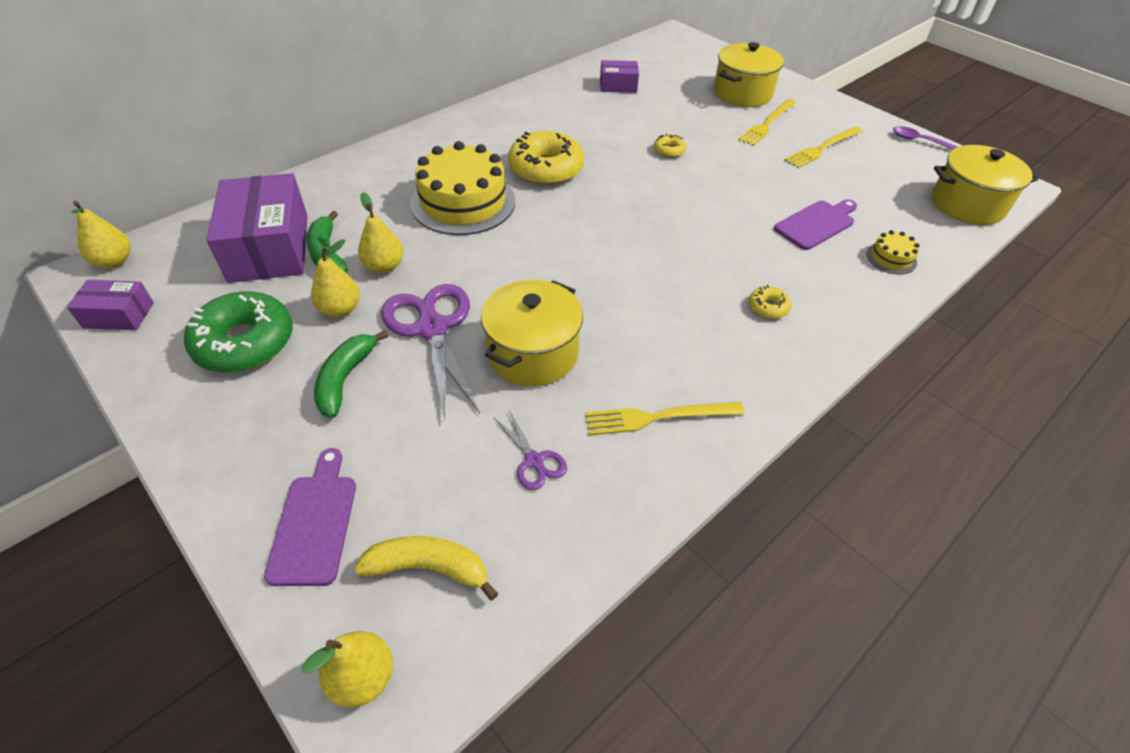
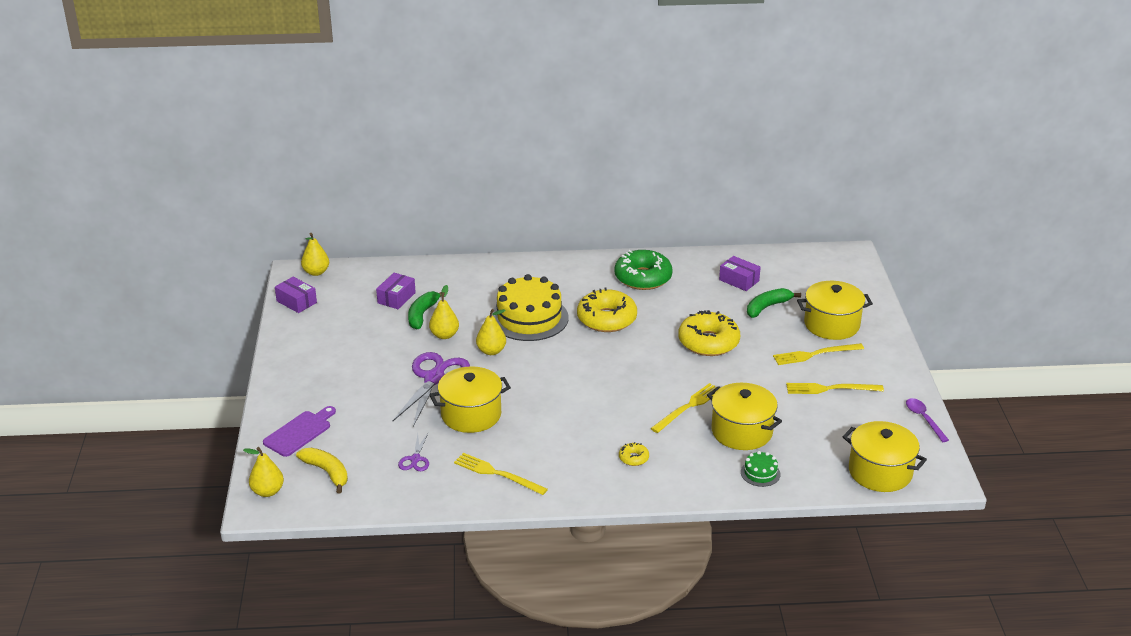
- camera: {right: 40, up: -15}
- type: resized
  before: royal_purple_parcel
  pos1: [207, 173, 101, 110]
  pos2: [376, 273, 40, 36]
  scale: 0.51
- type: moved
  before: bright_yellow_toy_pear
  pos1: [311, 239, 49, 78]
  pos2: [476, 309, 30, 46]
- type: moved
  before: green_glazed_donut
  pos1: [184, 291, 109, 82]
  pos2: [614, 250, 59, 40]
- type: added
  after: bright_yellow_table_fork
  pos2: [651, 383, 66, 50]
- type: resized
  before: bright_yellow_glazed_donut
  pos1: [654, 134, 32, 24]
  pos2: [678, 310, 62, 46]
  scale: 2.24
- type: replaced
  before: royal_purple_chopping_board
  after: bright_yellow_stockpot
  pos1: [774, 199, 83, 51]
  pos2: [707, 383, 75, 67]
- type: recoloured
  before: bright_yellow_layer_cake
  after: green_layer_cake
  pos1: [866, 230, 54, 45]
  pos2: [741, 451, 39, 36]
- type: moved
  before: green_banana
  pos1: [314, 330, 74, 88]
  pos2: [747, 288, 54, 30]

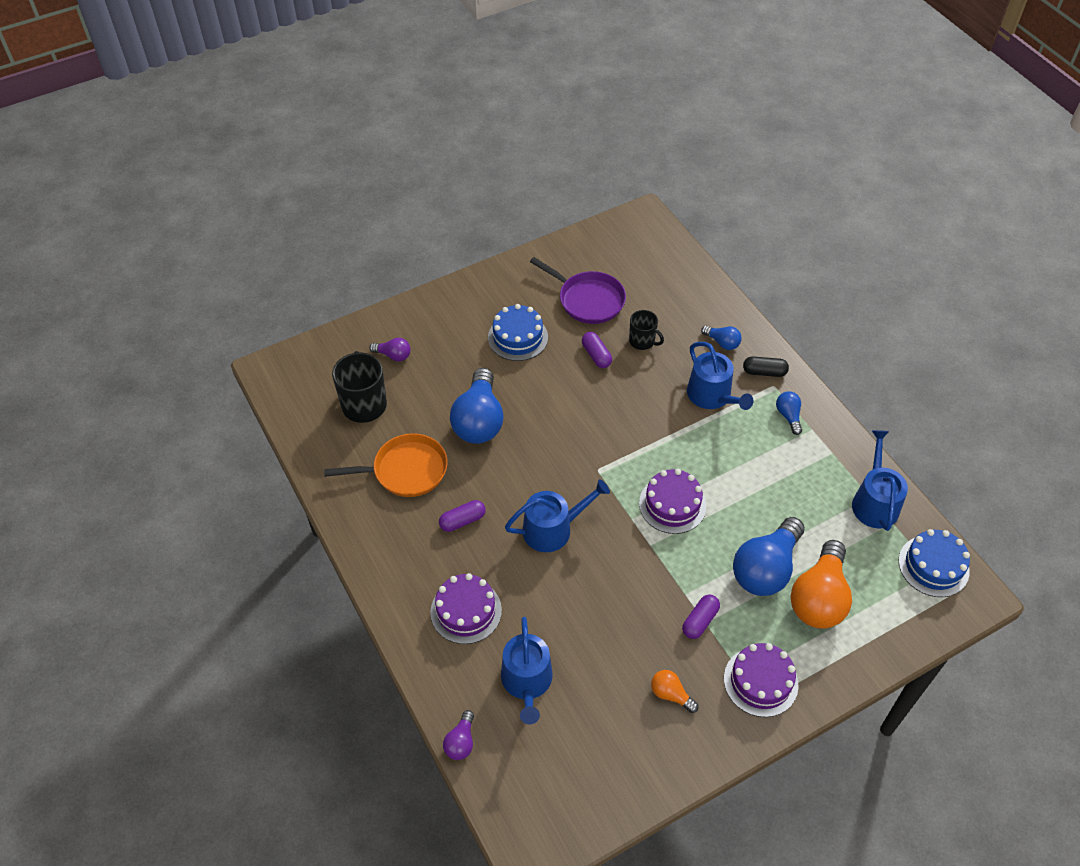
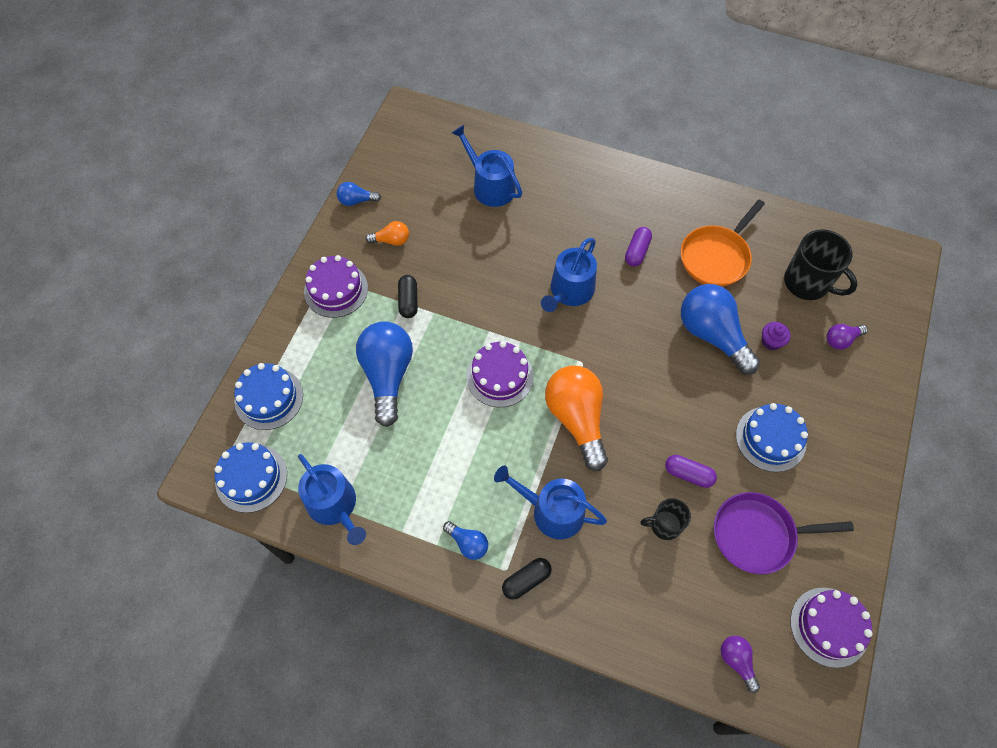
- camera: {right: 140, up: 10}
- type: added
  after: blue_layer_cake
  pos2: [234, 363, 69, 67]
- type: moved
  before: blue_lightbulb
  pos1: [701, 326, 41, 24]
  pos2: [337, 182, 44, 24]
- type: recoloured
  before: royal_purple_pill
  after: black_pill
  pos1: [682, 595, 38, 44]
  pos2: [398, 275, 20, 43]
- type: moved
  before: orange_lightbulb
  pos1: [790, 540, 62, 89]
  pos2: [545, 366, 63, 105]
- type: moved
  before: royal_purple_lightbulb
  pos1: [443, 710, 31, 50]
  pos2: [720, 636, 40, 57]
- type: added
  after: royal_purple_fairy_cake
  pos2: [762, 322, 29, 28]
- type: moved
  before: royal_purple_layer_cake
  pos1: [430, 573, 72, 71]
  pos2: [790, 588, 83, 80]

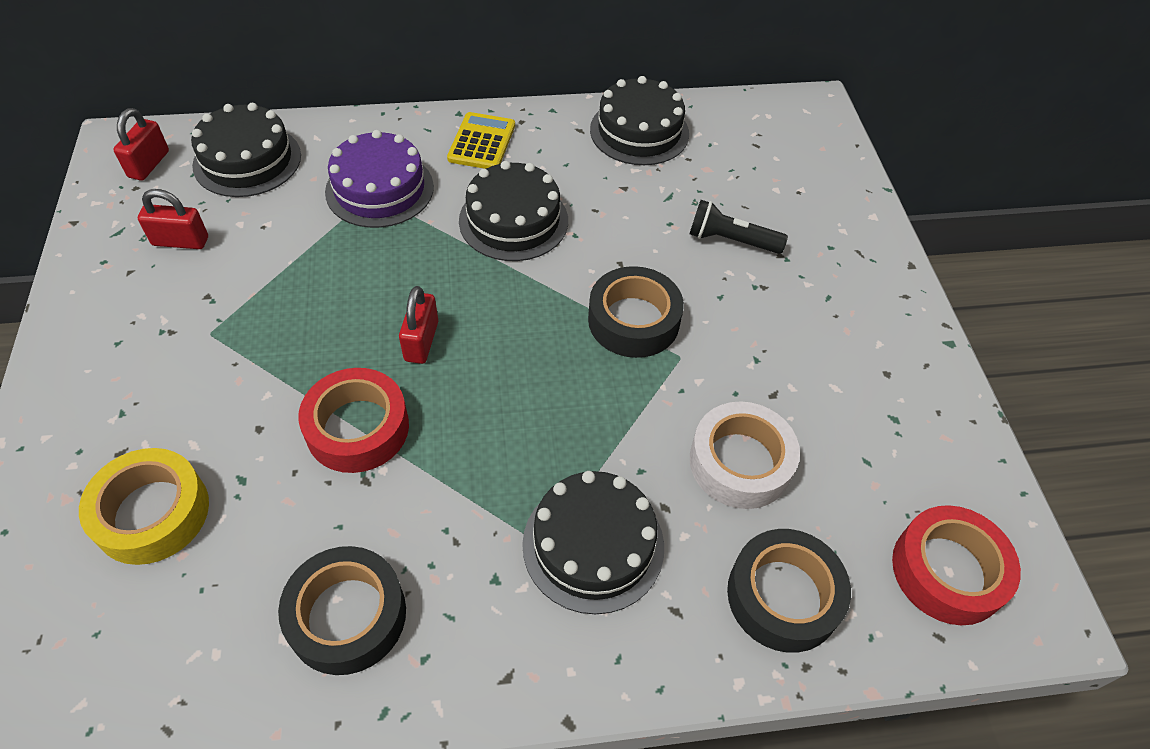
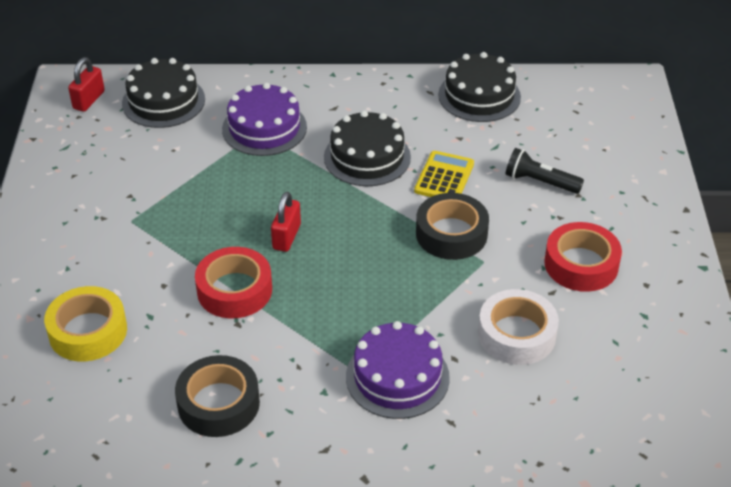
- camera: {right: 10, up: -10}
- type: recoloured
  before: black_layer_cake
  after: royal_purple_layer_cake
  pos1: [522, 471, 142, 143]
  pos2: [346, 321, 104, 98]
- type: moved
  before: bright_yellow_calculator
  pos1: [447, 112, 68, 57]
  pos2: [414, 151, 60, 46]
- type: moved
  before: crimson_roll_of_tape
  pos1: [892, 505, 129, 120]
  pos2: [544, 222, 78, 70]
- type: removed
  before: crimson_lock
  pos1: [138, 189, 70, 60]
- type: removed
  before: black_roll_of_tape
  pos1: [727, 529, 124, 124]

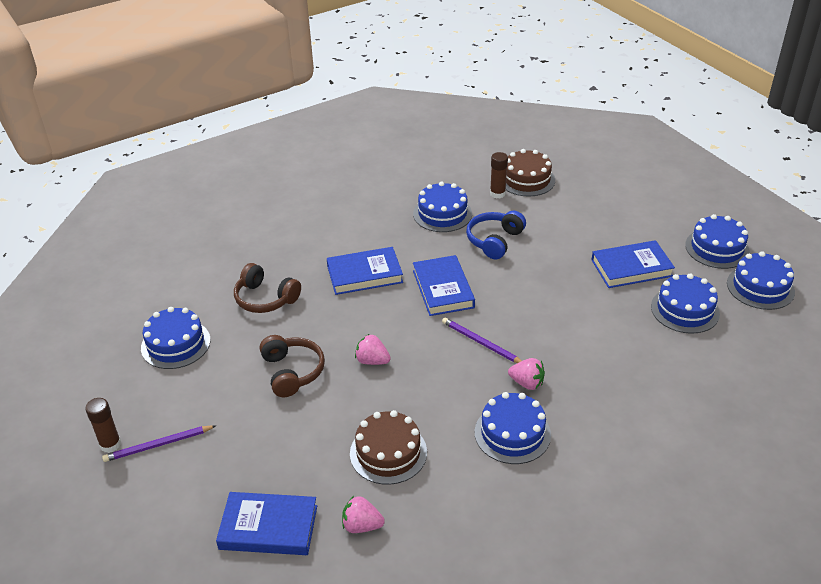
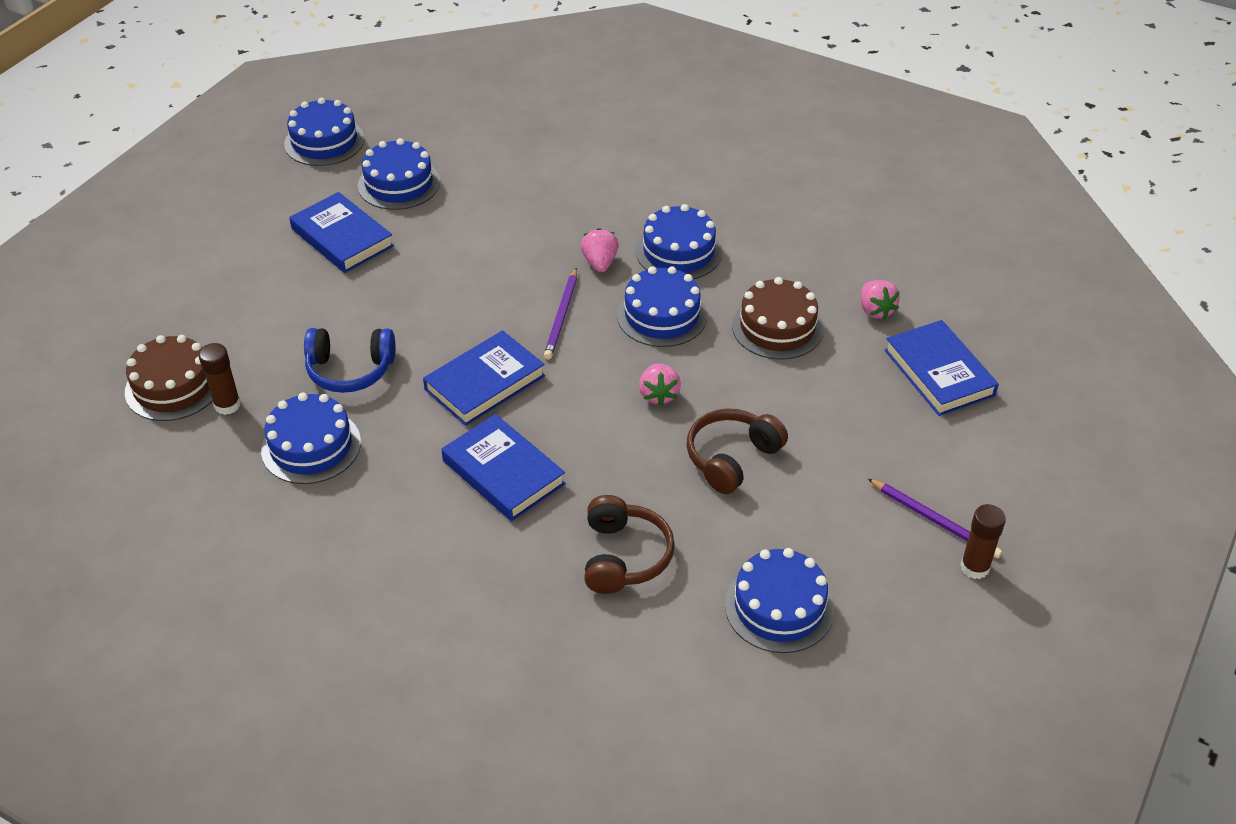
- camera: {right: -120, up: 5}
- type: moved
  before: blue_layer_cake
  pos1: [685, 214, 65, 55]
  pos2: [617, 266, 90, 81]

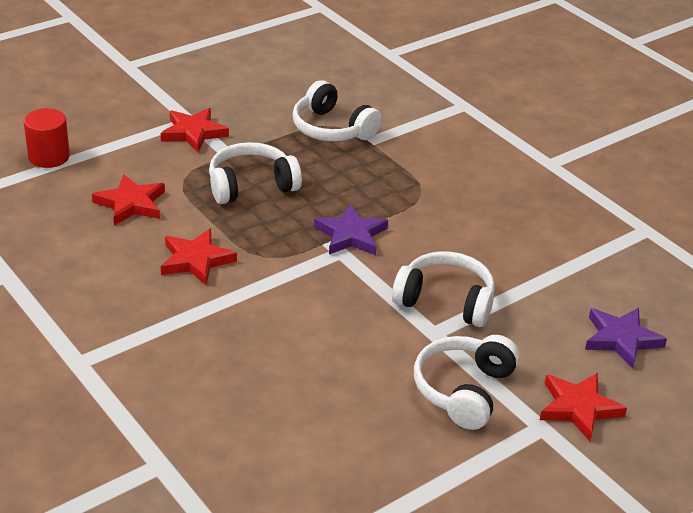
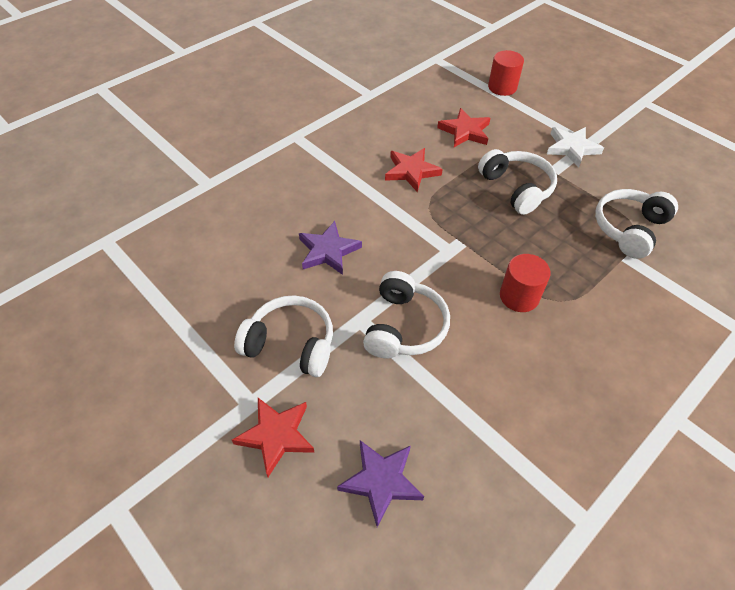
- camera: {right: 85, up: 15}
- type: moved
  before: royal_purple_star
  pos1: [314, 204, 74, 51]
  pos2: [299, 221, 63, 54]
- type: added
  after: crimson_cylinder_shape
  pos2: [500, 254, 51, 58]
- type: recoloured
  before: crimson_star
  after: snow-white_star
  pos1: [161, 108, 68, 44]
  pos2: [547, 127, 57, 41]

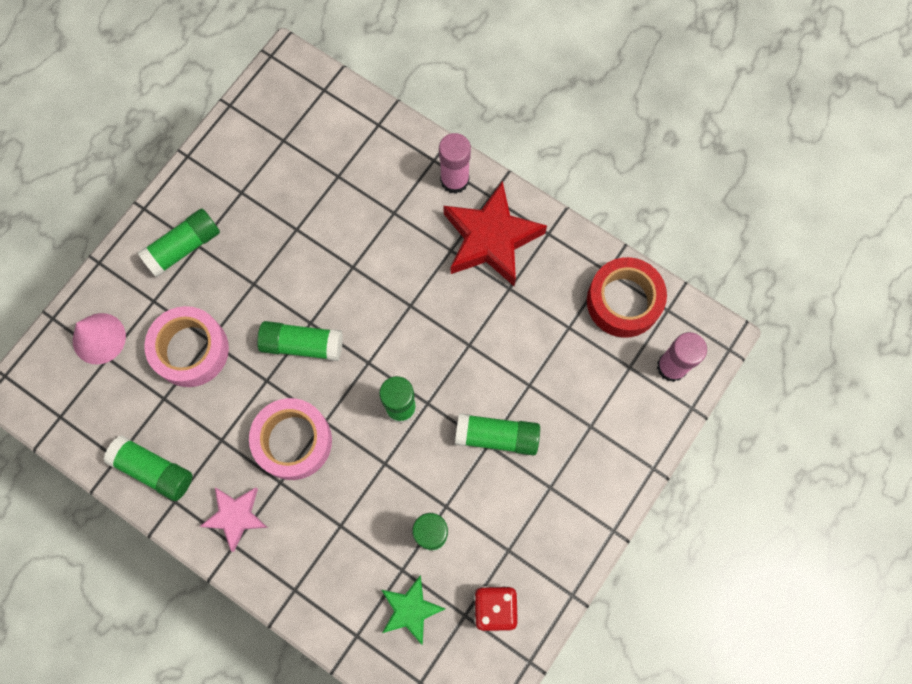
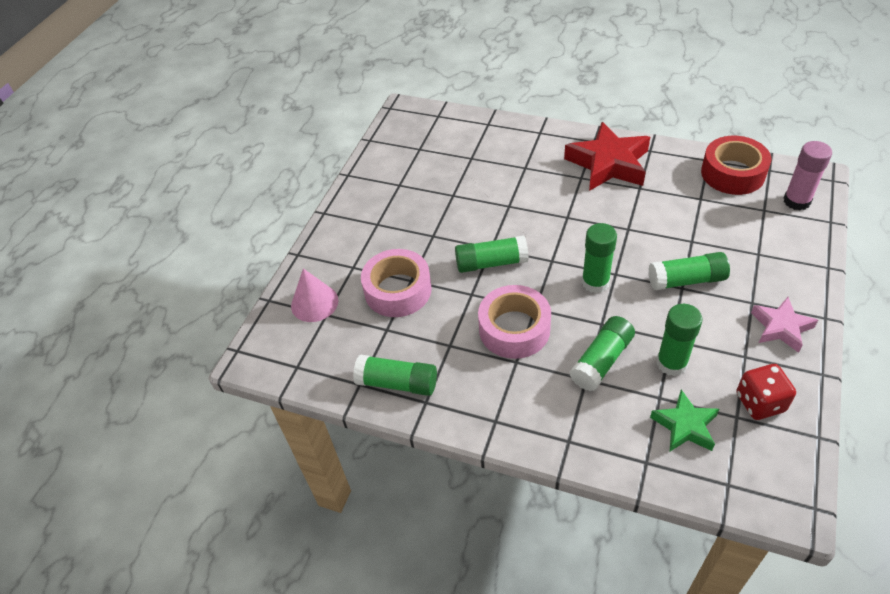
- camera: {right: -10, up: -25}
- type: moved
  before: green_glue
  pos1: [138, 208, 82, 69]
  pos2: [570, 316, 65, 75]
- type: moved
  before: pink_star
  pos1: [199, 488, 69, 64]
  pos2: [751, 297, 67, 56]
- type: removed
  before: pink_glue
  pos1: [439, 133, 32, 61]

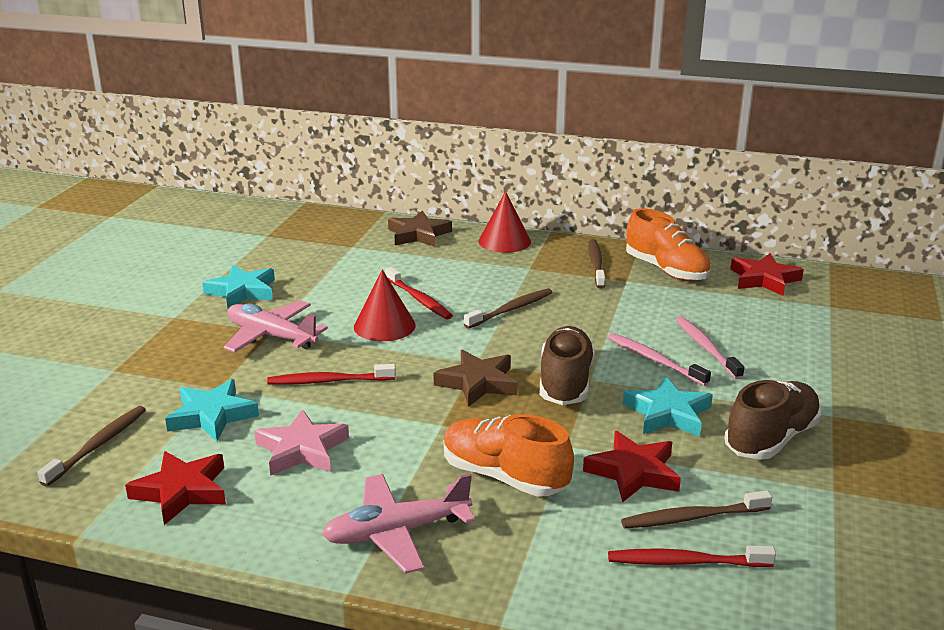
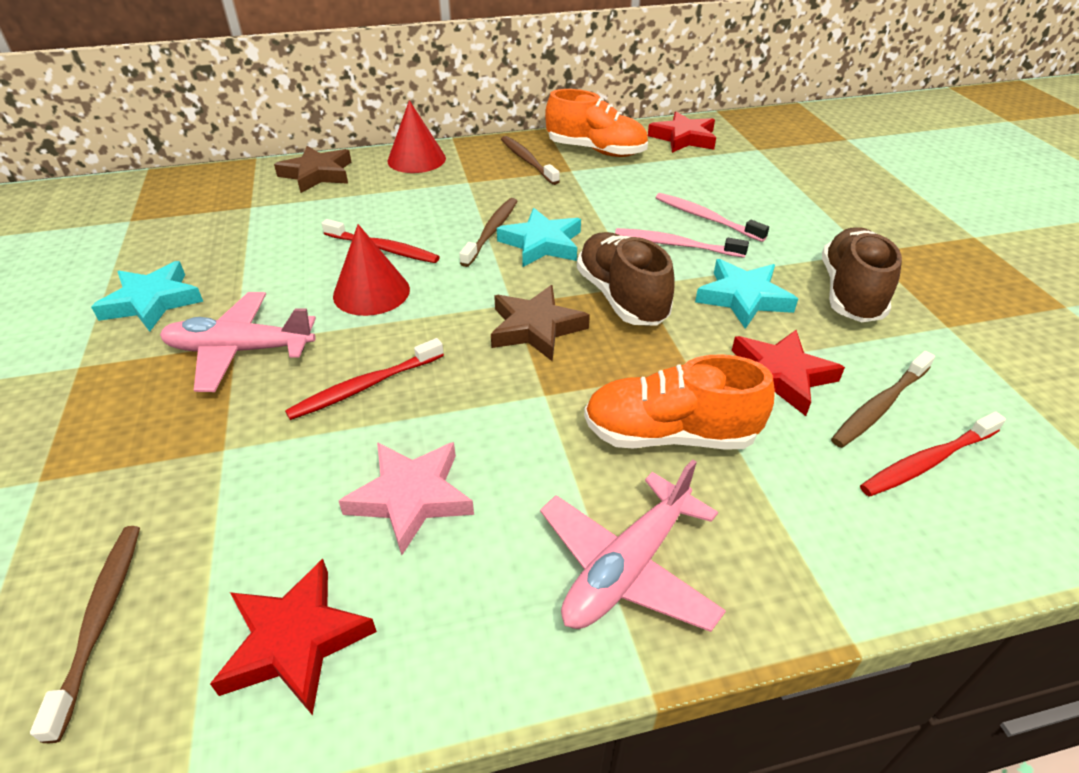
- camera: {right: -30, up: 15}
- type: moved
  before: teal_star
  pos1: [165, 379, 94, 62]
  pos2: [497, 208, 84, 59]

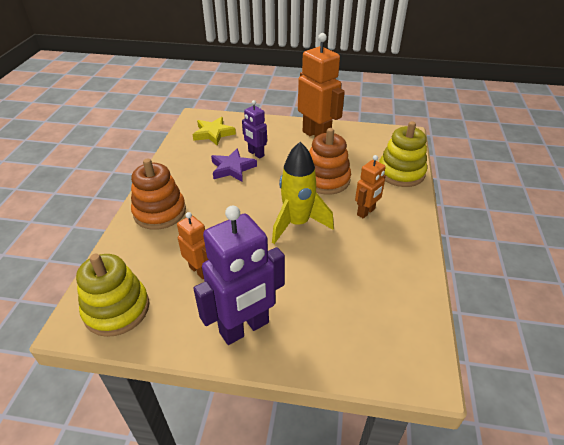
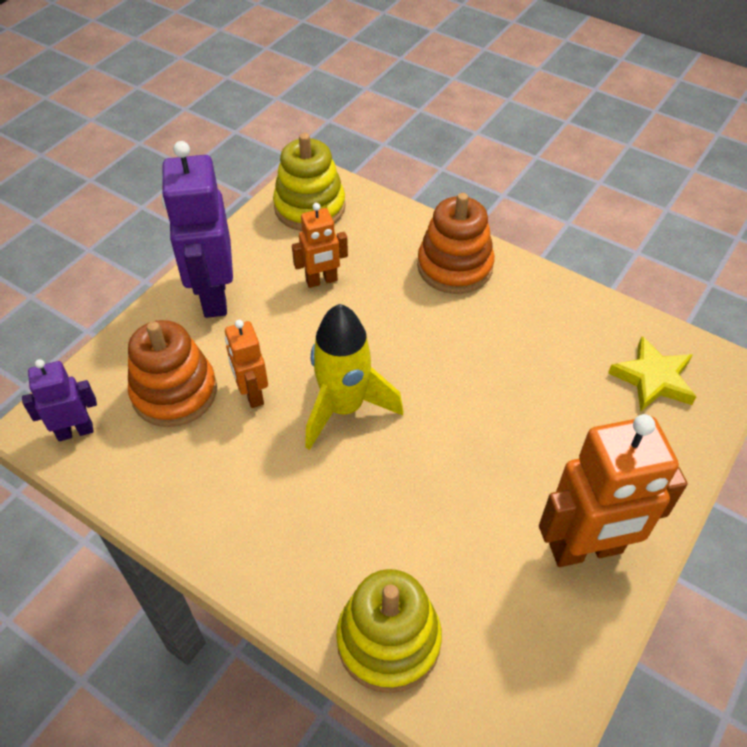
- camera: {right: 115, up: 10}
- type: moved
  before: royal_purple_toy_robot
  pos1: [242, 100, 25, 59]
  pos2: [22, 359, 75, 82]
- type: moved
  before: orange_stacking_toy
  pos1: [309, 128, 42, 67]
  pos2: [128, 320, 89, 107]
- type: moved
  before: orange_toy_robot
  pos1: [355, 155, 31, 64]
  pos2: [225, 320, 43, 88]
- type: removed
  before: royal_purple_star
  pos1: [211, 148, 46, 34]

